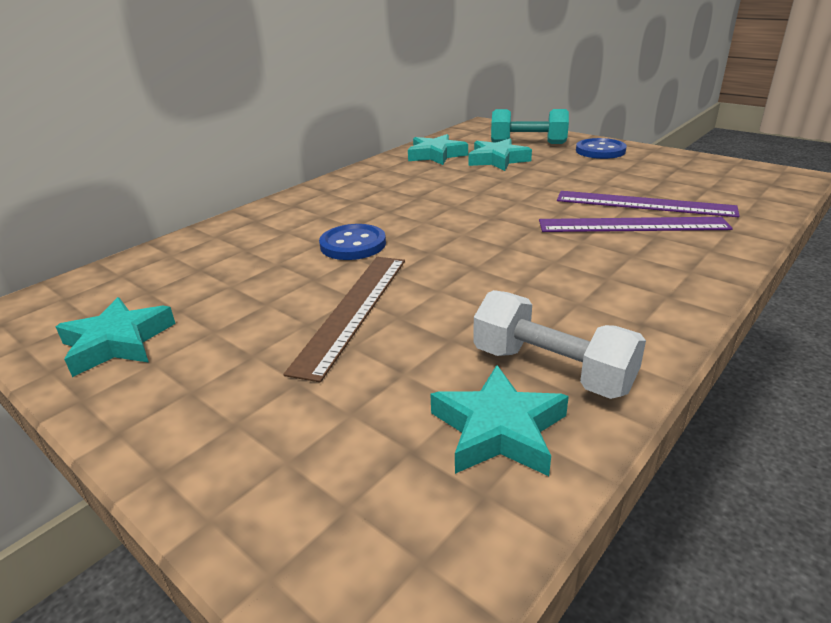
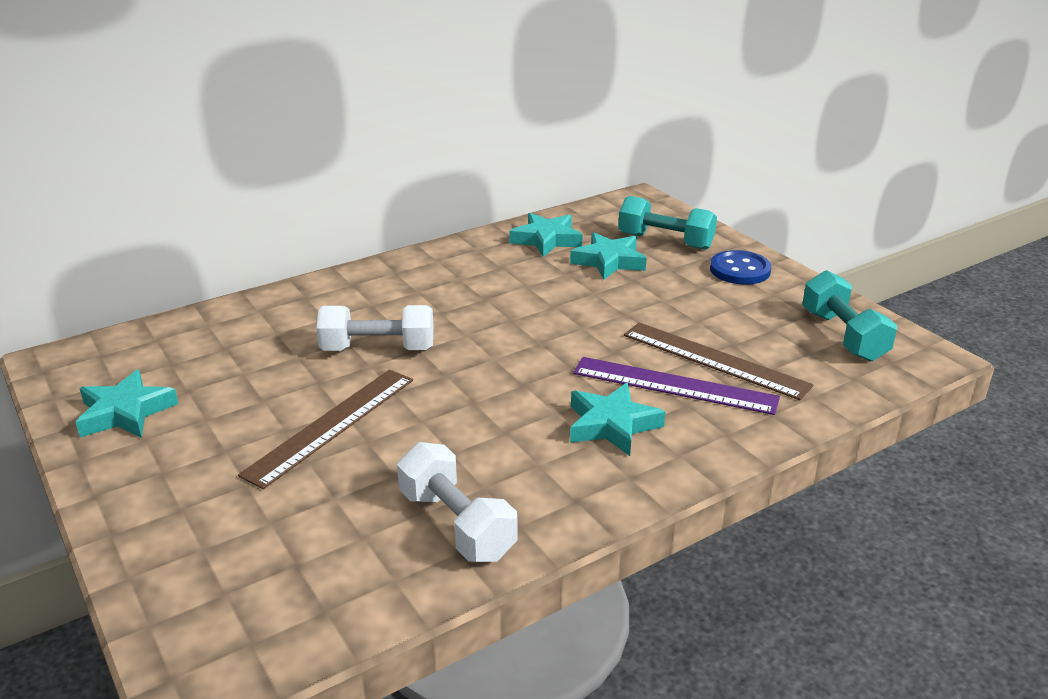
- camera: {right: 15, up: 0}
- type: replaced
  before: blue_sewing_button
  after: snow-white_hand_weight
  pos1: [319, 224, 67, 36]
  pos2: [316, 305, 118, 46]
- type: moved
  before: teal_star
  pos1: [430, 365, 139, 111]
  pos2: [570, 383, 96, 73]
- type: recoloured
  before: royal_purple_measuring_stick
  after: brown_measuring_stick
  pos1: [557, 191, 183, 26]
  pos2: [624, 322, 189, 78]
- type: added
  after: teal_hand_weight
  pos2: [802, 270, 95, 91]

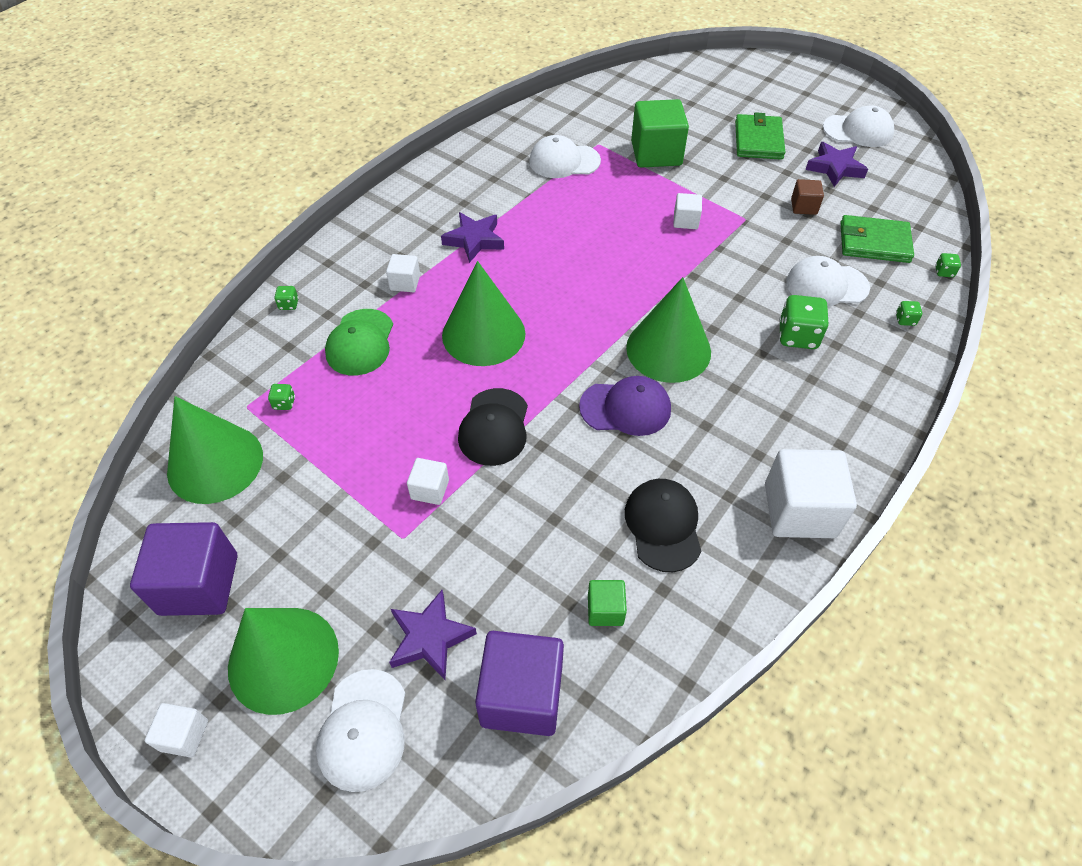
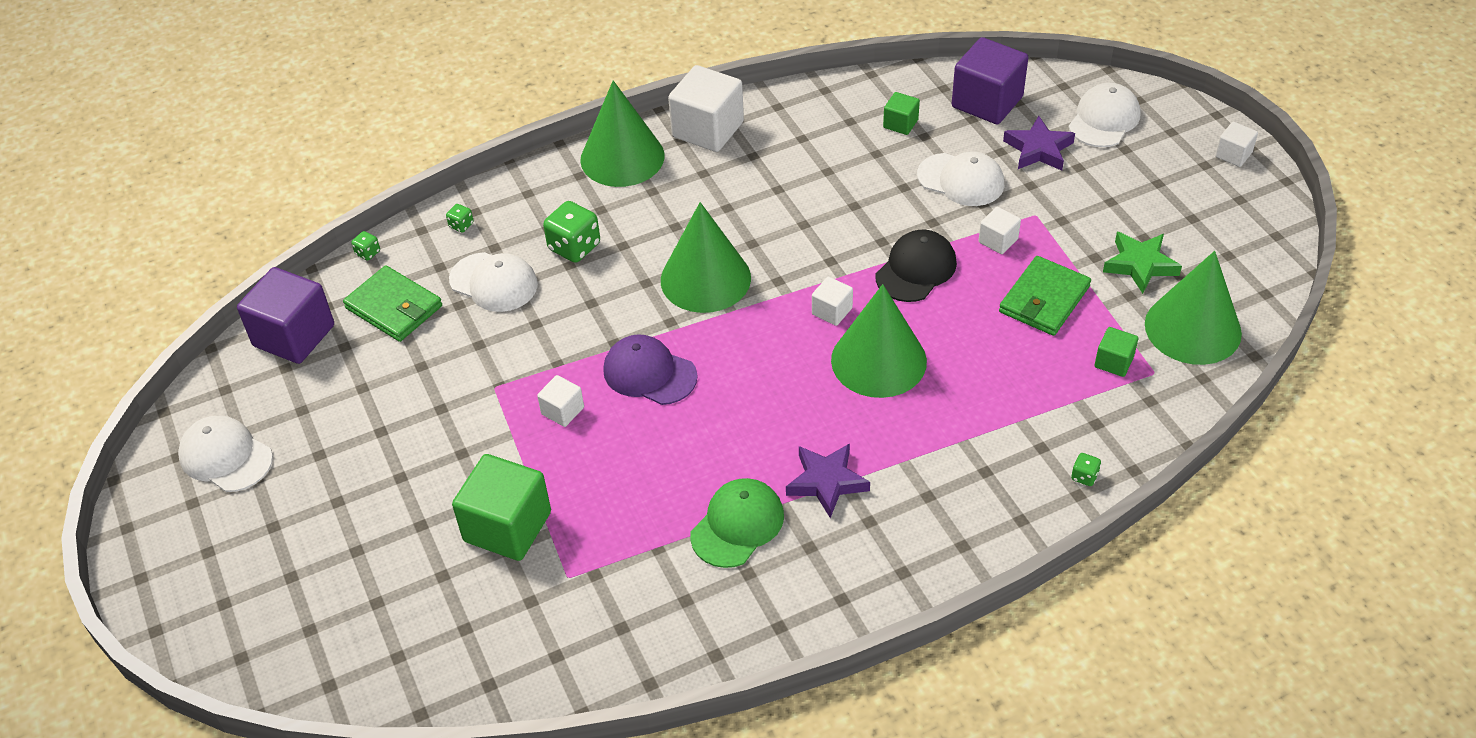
- camera: {right: -150, up: -5}
- type: moved
  before: royal_purple_cube
  pos1: [130, 522, 108, 94]
  pos2: [237, 267, 97, 97]
- type: moved
  before: green_cone_shape
  pos1: [228, 608, 111, 107]
  pos2: [580, 80, 85, 107]
- type: moved
  before: royal_purple_cap
  pos1: [579, 376, 92, 60]
  pos2: [603, 334, 95, 71]
- type: moved
  before: green_cap
  pos1: [325, 309, 68, 66]
  pos2: [690, 478, 94, 90]
- type: moved
  before: snow-white_cube
  pos1: [386, 254, 34, 38]
  pos2: [812, 277, 41, 49]
- type: moved
  before: snow-white_cap
  pos1: [529, 135, 72, 43]
  pos2: [917, 152, 87, 54]
- type: moved
  before: green_wallet
  pos1: [735, 112, 50, 48]
  pos2: [999, 256, 92, 80]
- type: replaced
  before: green_die
  after: green_cube
  pos1: [268, 384, 27, 26]
  pos2: [1094, 327, 44, 50]
- type: added
  after: green_star
  pos2: [1103, 232, 79, 62]
- type: removed
  before: black_cap
  pos1: [625, 479, 76, 93]
- type: removed
  before: brown_cube
  pos1: [791, 179, 33, 36]
- type: removed
  before: royal_purple_star
  pos1: [805, 142, 63, 45]

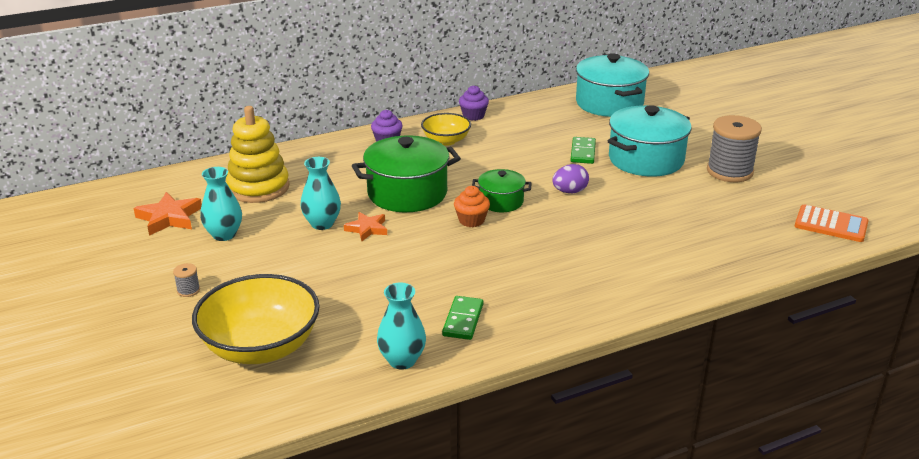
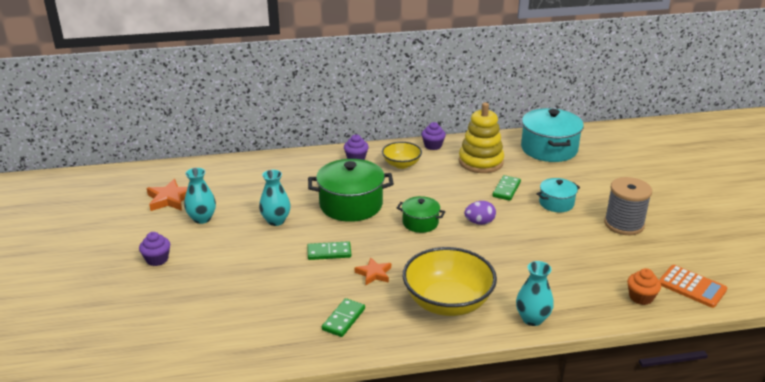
- camera: {right: 15, up: 0}
- type: replaced
  before: ash-grey_bobbin
  after: royal_purple_fairy_cake
  pos1: [173, 263, 27, 34]
  pos2: [139, 232, 31, 34]
- type: added
  after: green_domino_piece
  pos2: [307, 241, 44, 19]
- type: moved
  before: orange_star
  pos1: [344, 212, 43, 29]
  pos2: [355, 257, 36, 28]
- type: moved
  before: bright_yellow_serving_bowl
  pos1: [192, 274, 128, 90]
  pos2: [403, 247, 94, 69]
- type: moved
  before: bright_yellow_stacking_toy
  pos1: [226, 106, 64, 97]
  pos2: [459, 102, 45, 71]
- type: moved
  before: teal_tall_vase
  pos1: [377, 283, 49, 86]
  pos2: [516, 261, 38, 65]
- type: resized
  before: teal_stockpot
  pos1: [608, 105, 84, 72]
  pos2: [536, 178, 44, 34]
  scale: 0.55
- type: moved
  before: orange_fairy_cake
  pos1: [454, 186, 36, 41]
  pos2: [627, 268, 34, 37]

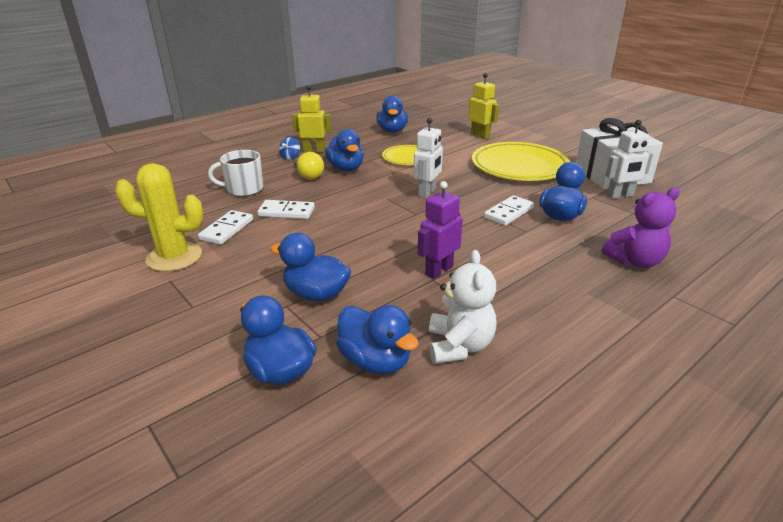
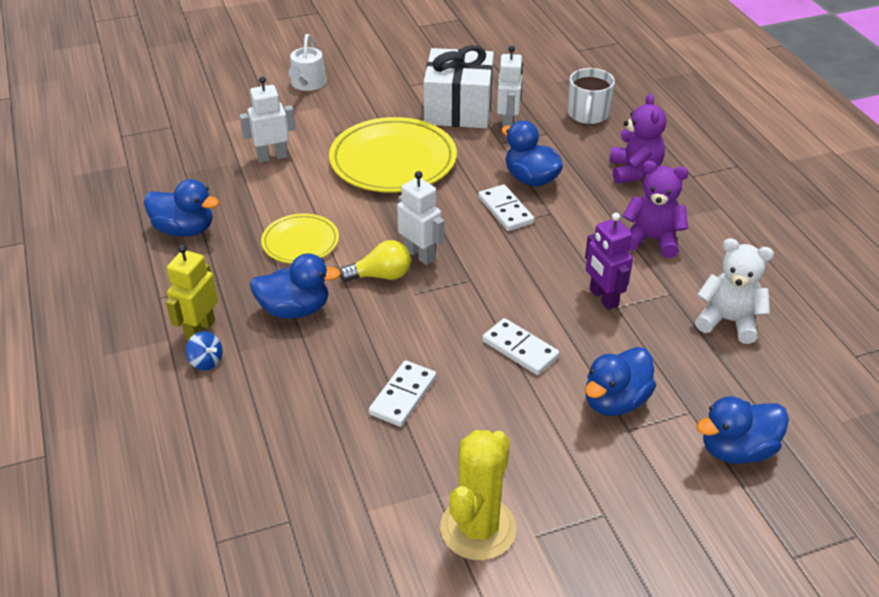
- camera: {right: -70, up: 10}
- type: recoloured
  before: bright_yellow_toy_robot
  after: snow-white_toy_robot
  pos1: [469, 73, 30, 66]
  pos2: [239, 76, 56, 87]
- type: added
  after: snow-white_sprinkling_can
  pos2: [288, 34, 39, 57]
- type: moved
  before: bright_yellow_lightbulb
  pos1: [294, 152, 30, 28]
  pos2: [339, 240, 72, 42]
- type: moved
  before: snow-white_domino_piece
  pos1: [198, 210, 55, 35]
  pos2: [482, 318, 77, 57]
- type: moved
  before: snow-white_tea_mug
  pos1: [208, 150, 56, 46]
  pos2: [568, 68, 47, 56]
- type: added
  after: royal_purple_stuffed_bear
  pos2: [622, 161, 67, 97]
- type: removed
  before: blue_rubber_duck
  pos1: [336, 305, 83, 69]

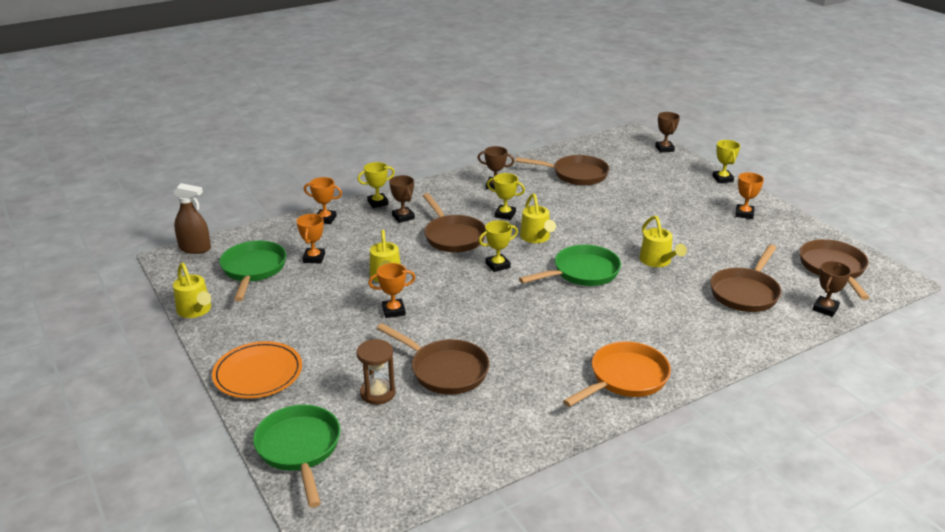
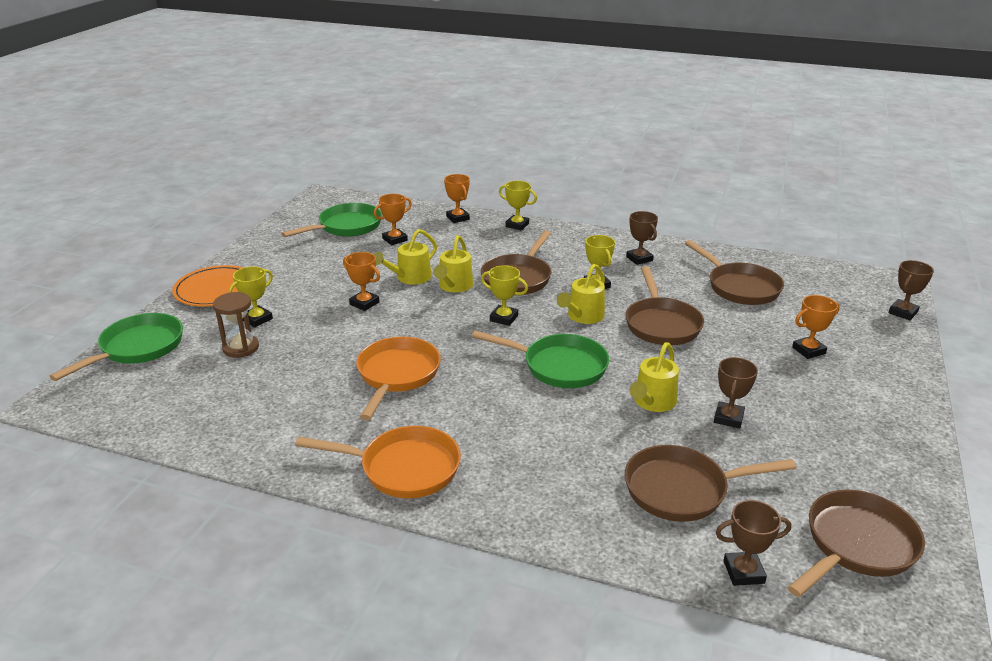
- camera: {right: 50, up: 0}
- type: moved
  before: bright_yellow_trophy
  pos1: [712, 140, 28, 43]
  pos2: [229, 266, 44, 61]
- type: added
  after: orange_frying_pan
  pos2: [356, 337, 85, 83]
- type: moved
  before: bright_yellow_sprinkling_can
  pos1: [173, 263, 38, 55]
  pos2: [433, 235, 40, 57]
- type: moved
  before: brown_frying_pan
  pos1: [377, 323, 113, 72]
  pos2: [625, 267, 79, 78]
- type: moved
  before: brown_trophy
  pos1: [389, 175, 26, 48]
  pos2: [714, 357, 44, 72]
- type: moved
  before: orange_trophy
  pos1: [735, 172, 29, 47]
  pos2: [792, 295, 48, 64]
- type: removed
  before: brown_spray_cleaner
  pos1: [173, 183, 38, 71]

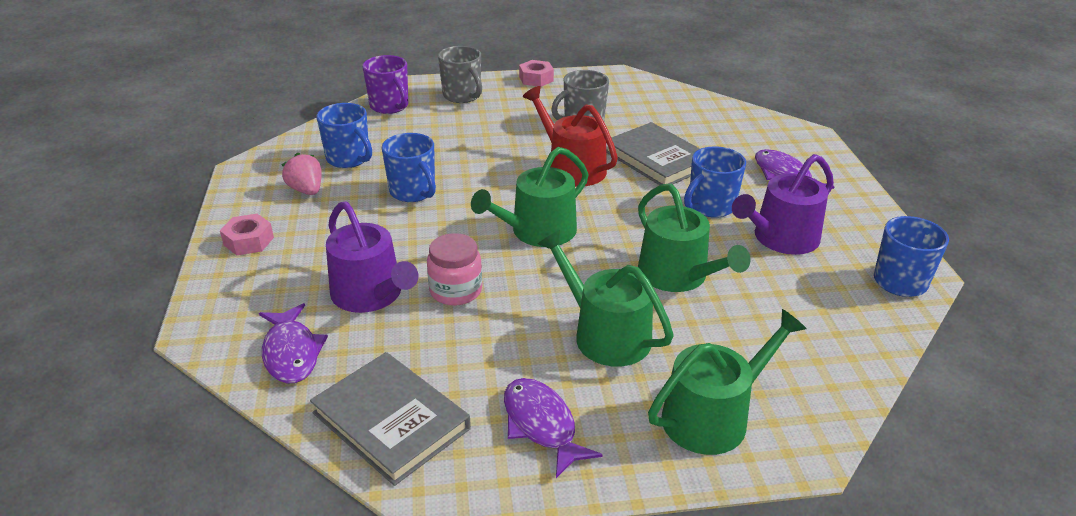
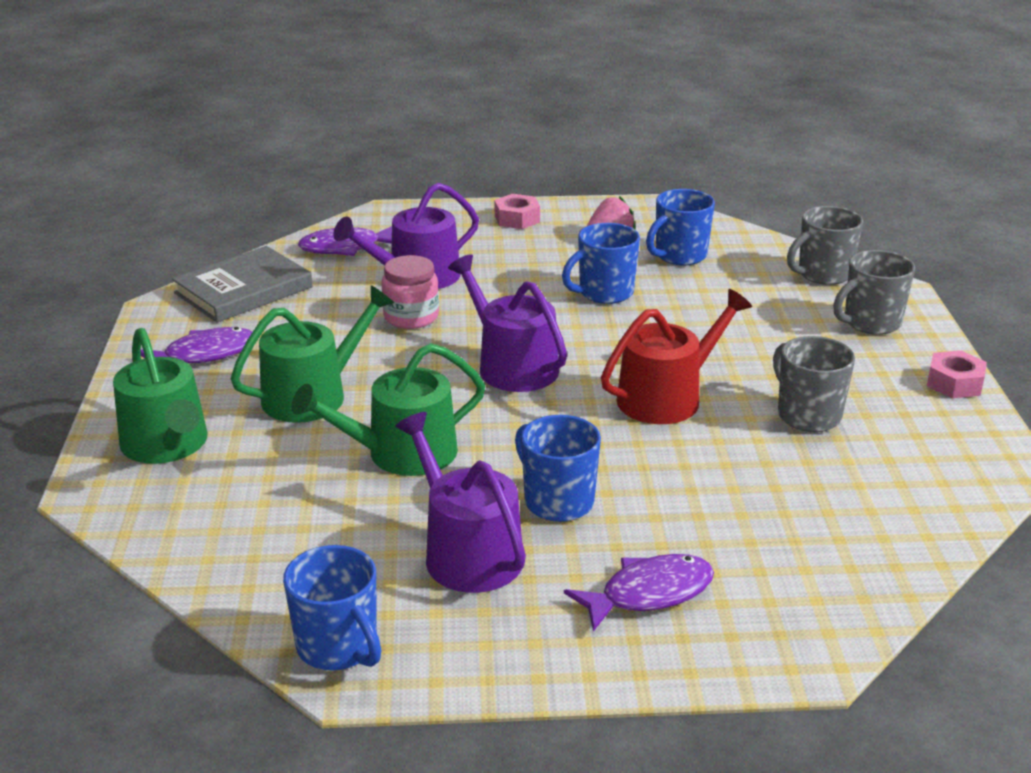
- camera: {right: 95, up: -5}
- type: recoloured
  before: green_sprinkling_can
  after: royal_purple_sprinkling_can
  pos1: [471, 147, 118, 100]
  pos2: [448, 254, 119, 138]
- type: recoloured
  before: royal_purple_tea_mug
  after: ash-grey_tea_mug
  pos1: [362, 55, 46, 59]
  pos2: [787, 206, 76, 79]
- type: removed
  before: ash-grey_hardback
  pos1: [606, 122, 94, 63]

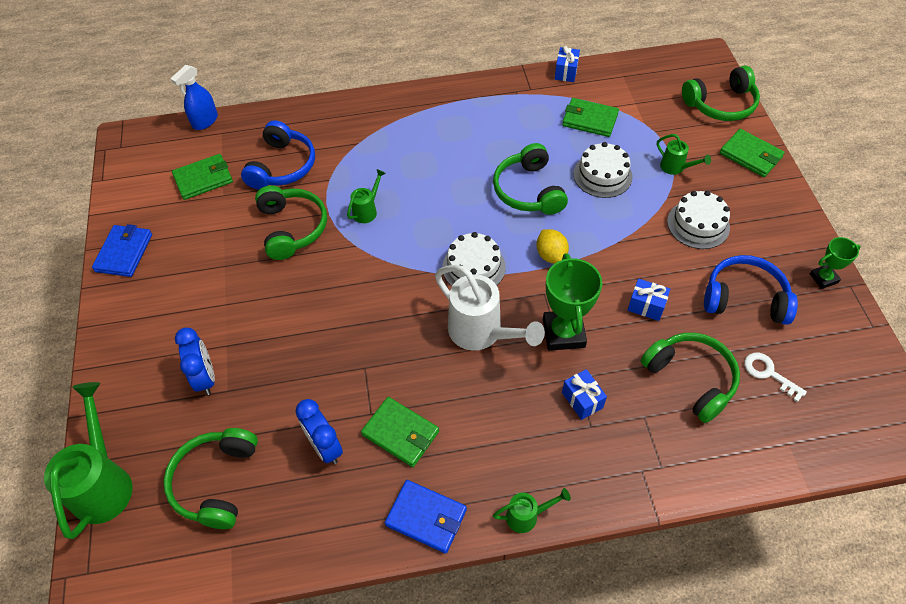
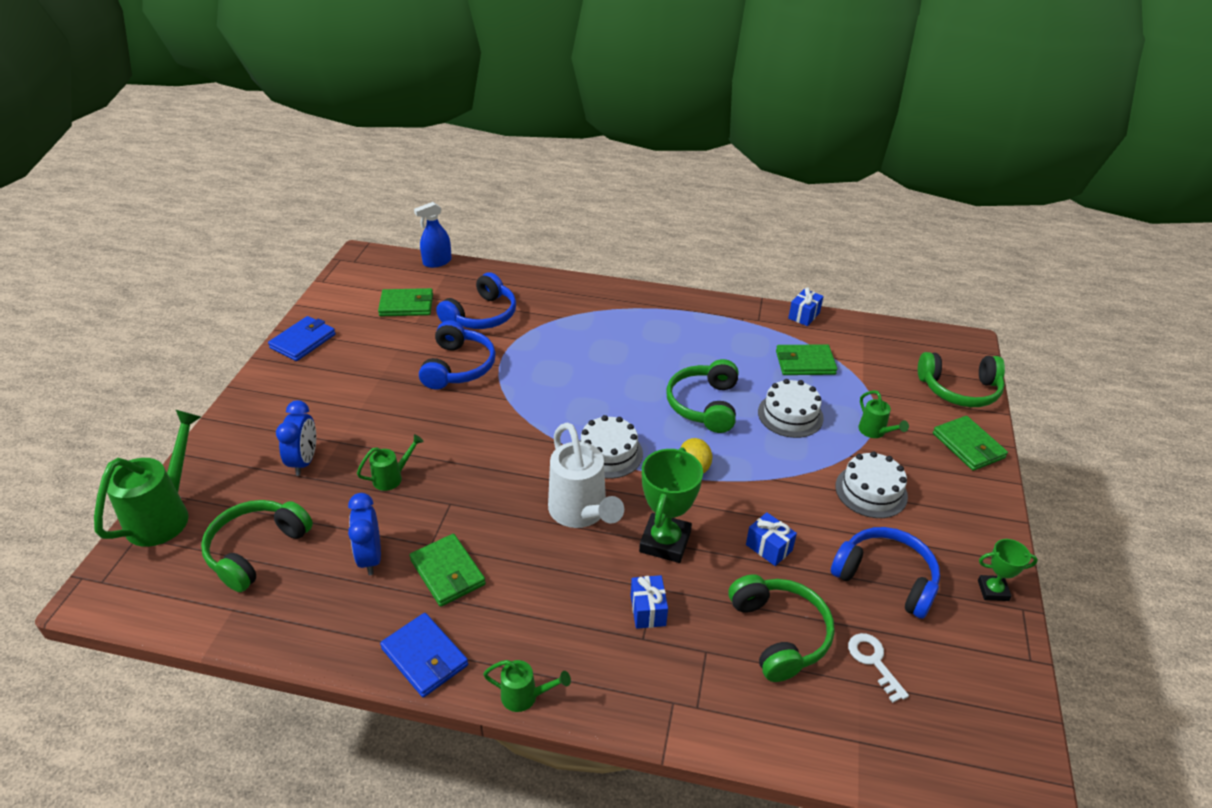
- camera: {right: 20, up: -15}
- type: moved
  before: green_sprinkling_can
  pos1: [347, 169, 39, 54]
  pos2: [357, 434, 67, 57]
- type: recoloured
  before: green_headset
  after: blue_headset
  pos1: [255, 185, 72, 75]
  pos2: [419, 321, 77, 69]
- type: turned
  before: green_wallet
  pos1: [562, 98, 57, 39]
  pos2: [776, 344, 61, 31]
  turn: -45

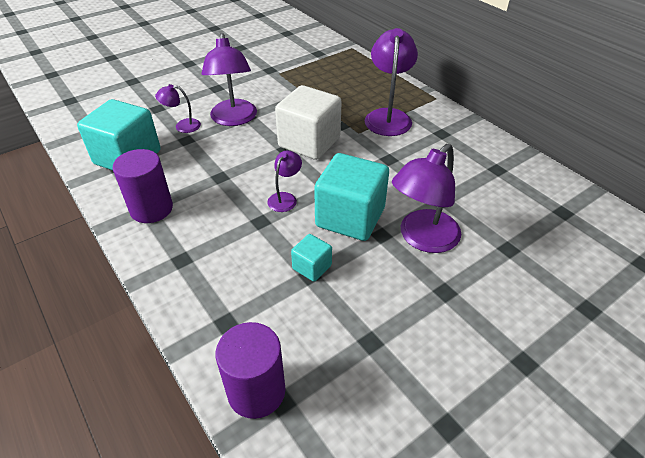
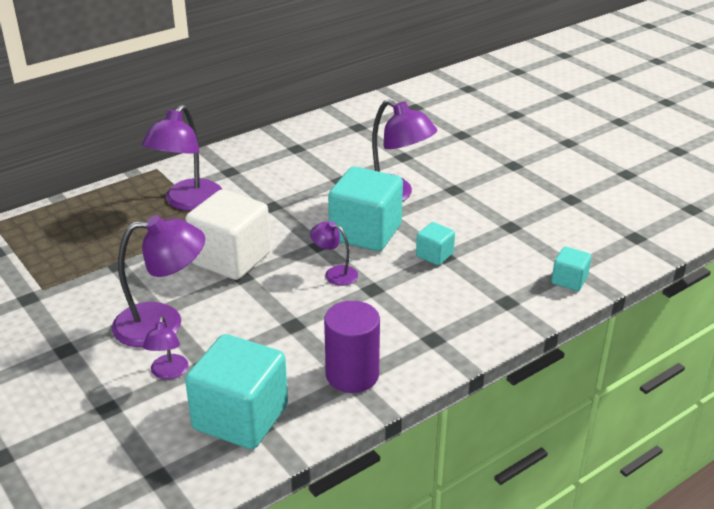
- camera: {right: -90, up: -10}
- type: turned
  before: royal_purple_reading_lamp
  pos1: [365, 28, 53, 108]
  pos2: [142, 105, 80, 106]
  turn: -75
- type: replaced
  before: royal_purple_cylinder_shape
  after: teal_cube
  pos1: [216, 322, 70, 97]
  pos2: [551, 247, 40, 44]

